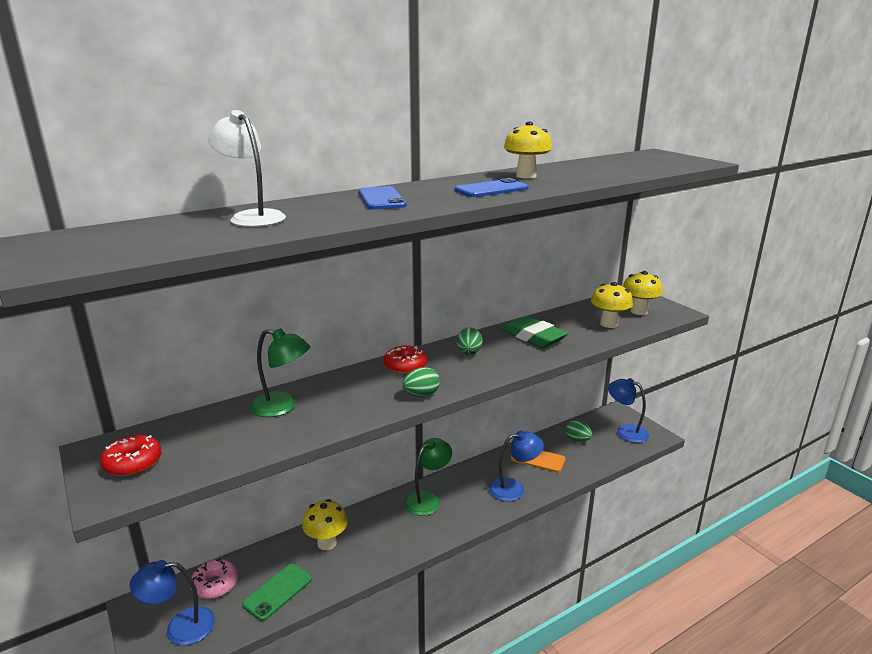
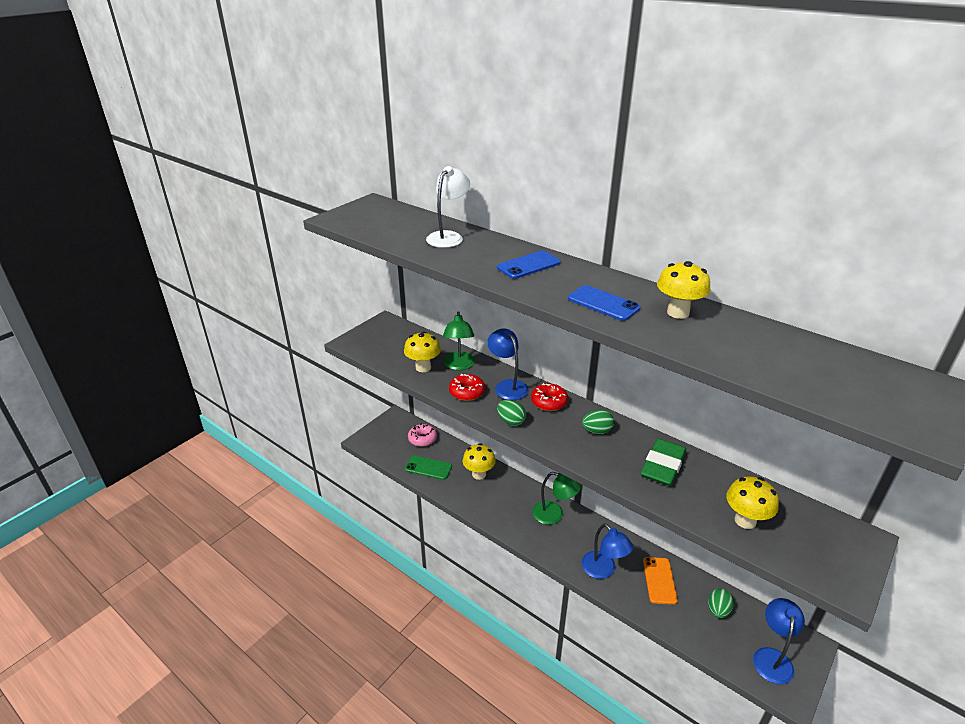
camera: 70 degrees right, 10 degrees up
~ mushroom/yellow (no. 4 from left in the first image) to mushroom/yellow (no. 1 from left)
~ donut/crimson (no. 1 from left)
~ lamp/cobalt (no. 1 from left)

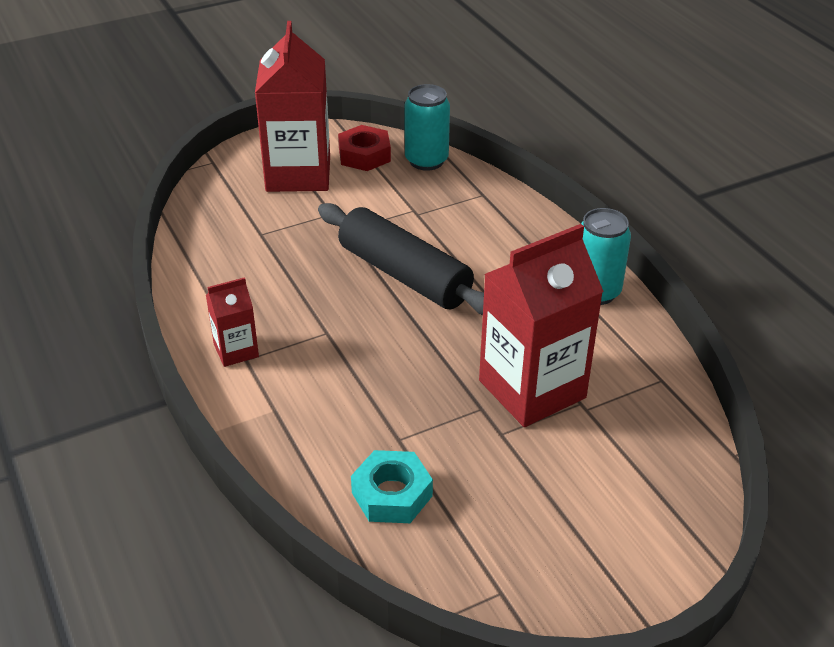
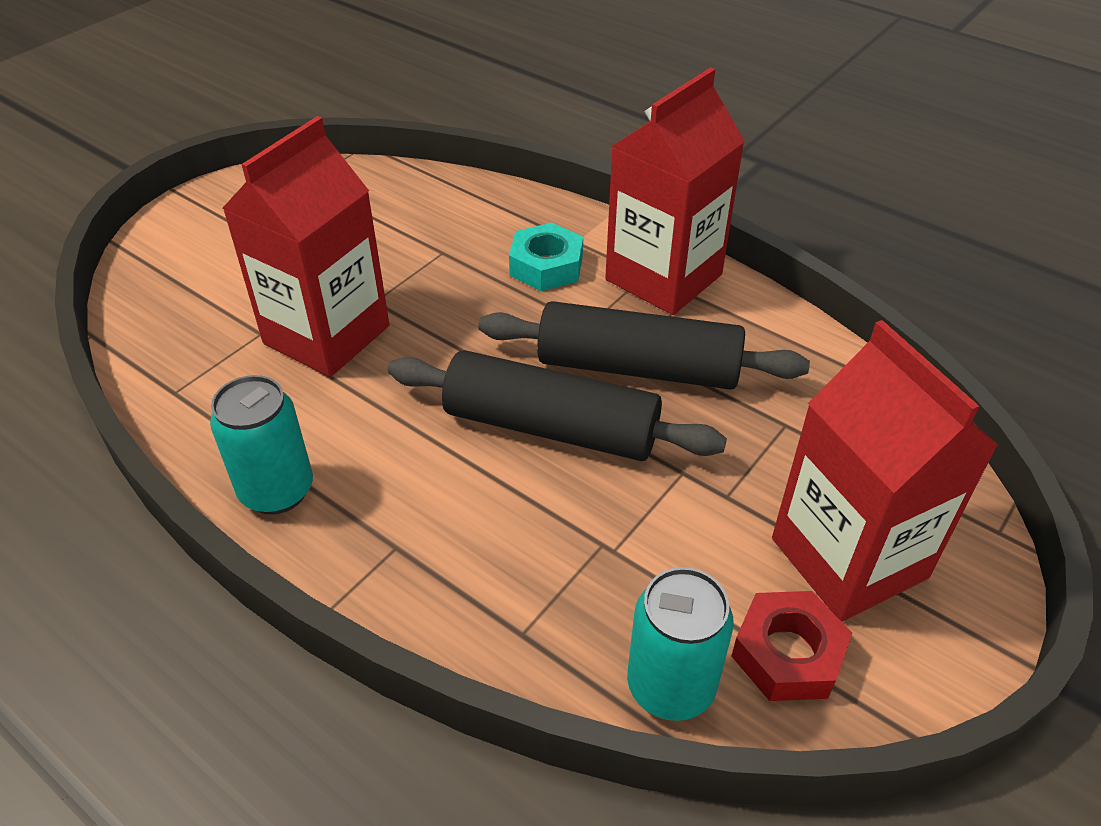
camera: 155 degrees right, 5 degrees up
+ rolling pin/ebony (no. 2 from left)
~ hex nut/aqua
~ milk carton/crimson (no. 1 from left in the first image) x2.06

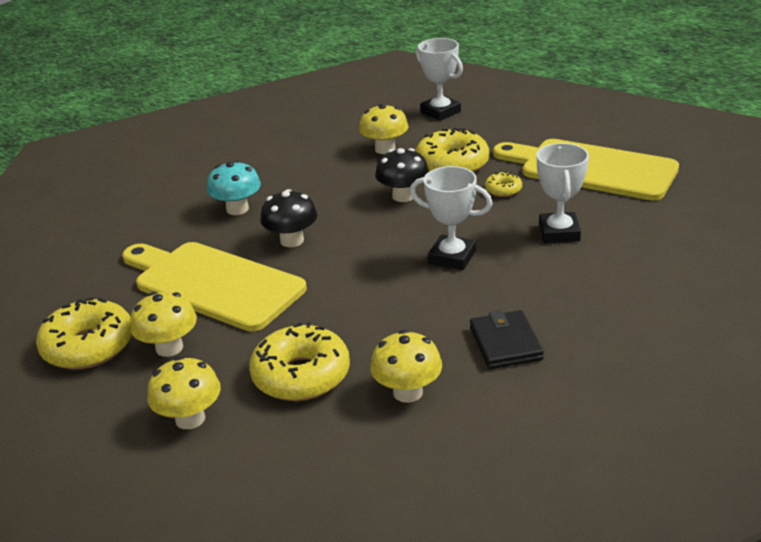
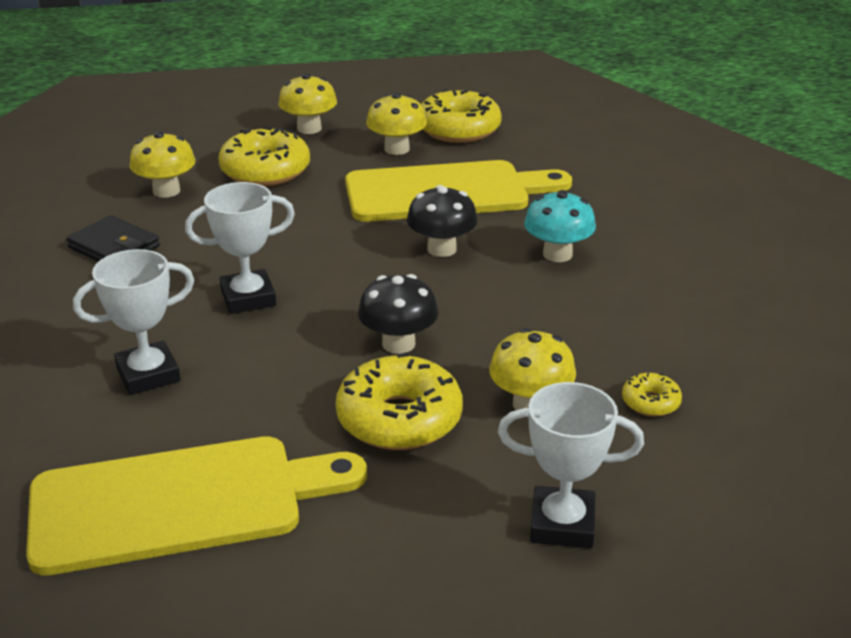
camera: 135 degrees right, 0 degrees up
~ prize cup/pure white (no. 3 from left in the first image) 75 degrees counterclockwise
~ donut/yellow (no. 4 from left)

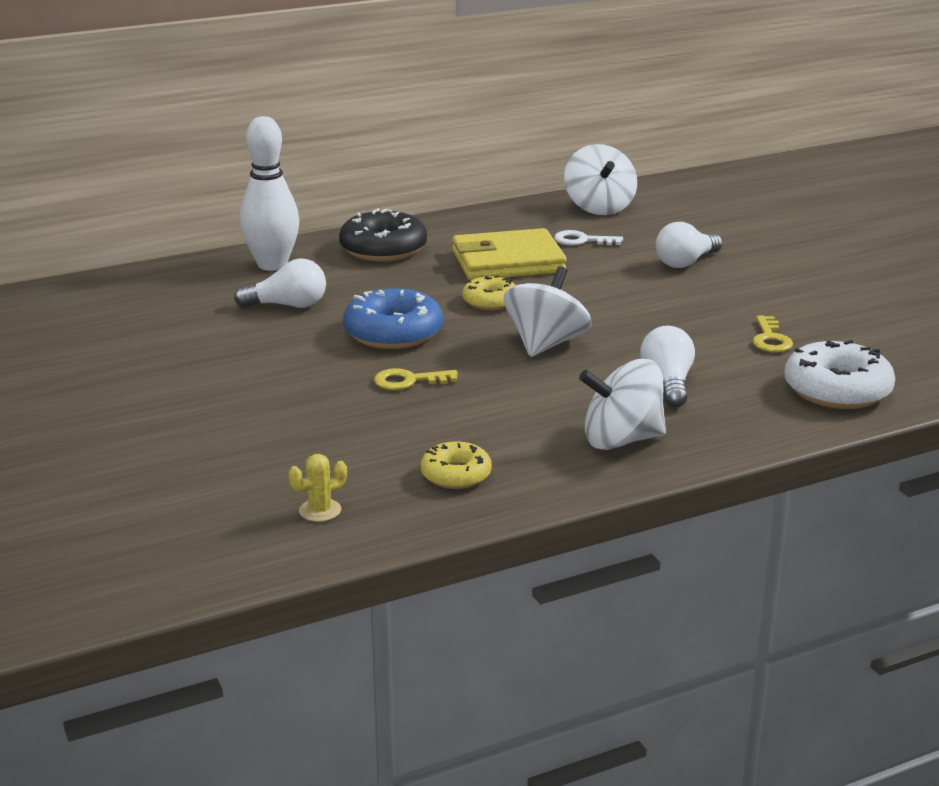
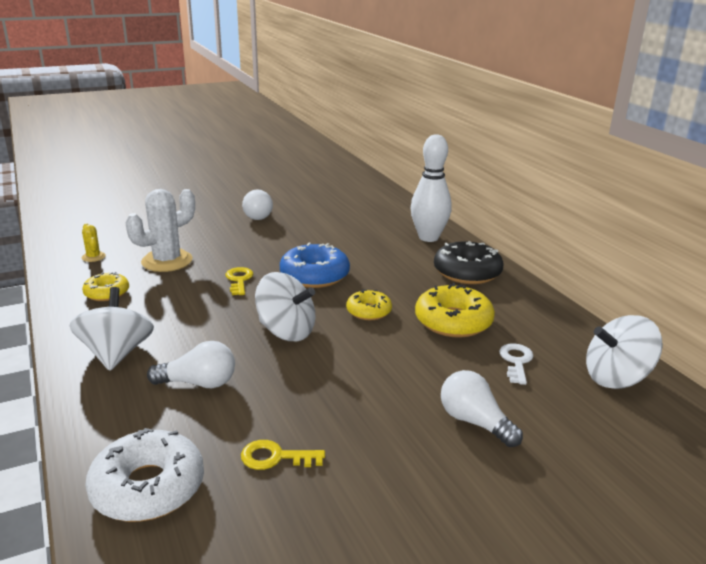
camera: 90 degrees right, 0 degrees up
+ saguaro cactus/pure white
~ bulb/pure white (no. 1 from left in the first image) to bulb/pure white (no. 2 from left)
~ card wallet/yellow to donut/yellow (no. 3 from left)

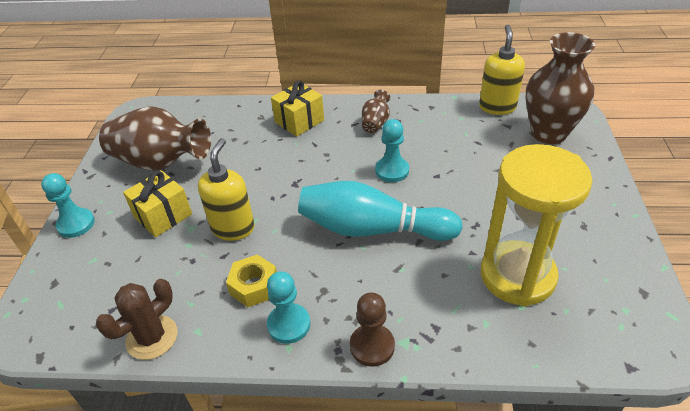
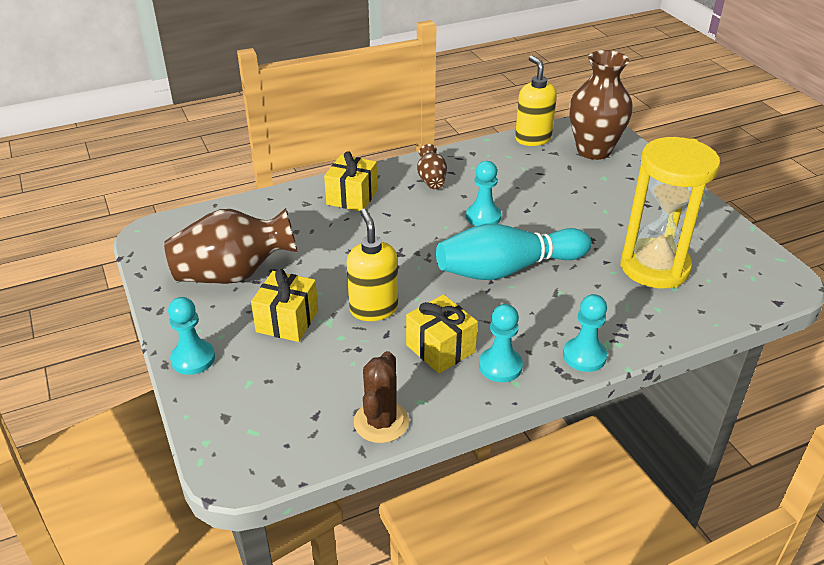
camera: 30 degrees left, 5 degrees down
~ hex nut/yellow to wrapped gift/yellow (no. 3 from left)
~ pawn/dark brown to pawn/aqua (no. 4 from left)

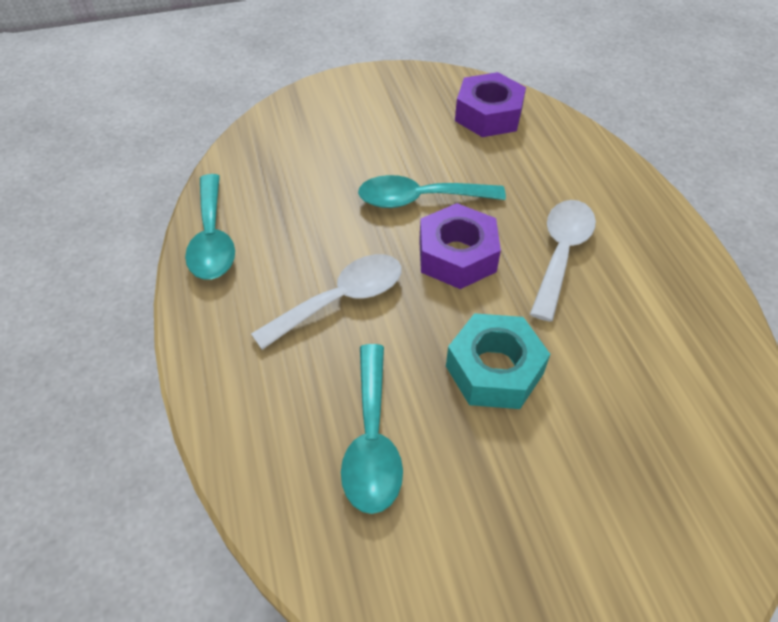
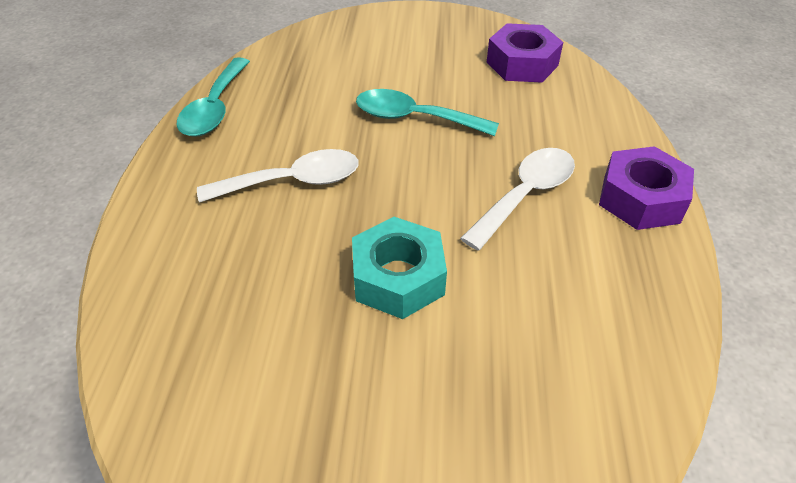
camera: 20 degrees right, 5 degrees down
~ hex nut/violet (no. 1 from left in the first image) to hex nut/violet (no. 2 from left)
- tablespoon/aqua (no. 2 from left)

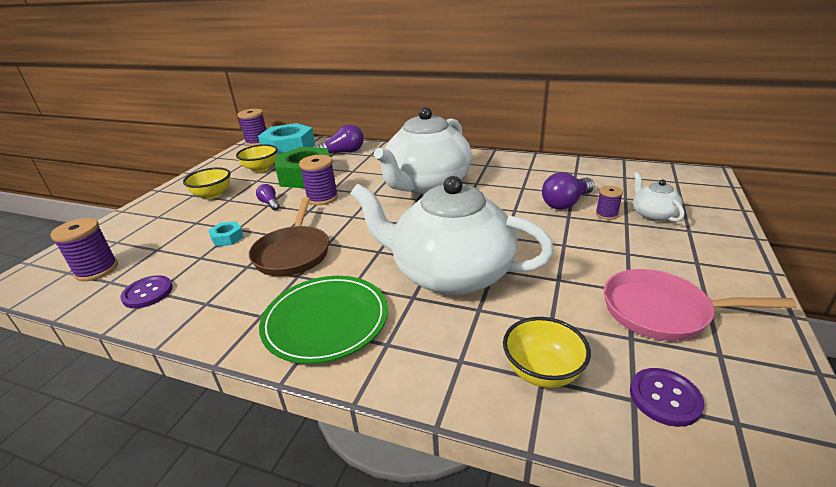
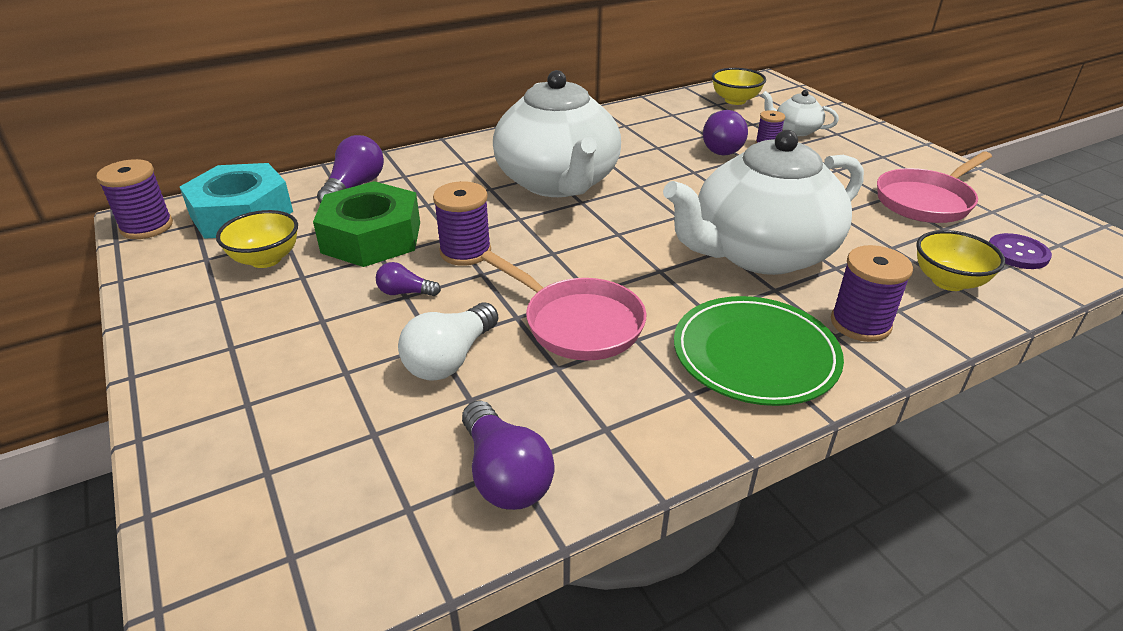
camera: 50 degrees left, 5 degrees up
~ hex nut/aqua (no. 1 from left) to bulb/pure white
~ sewing button/violet (no. 1 from left) to bulb/violet (no. 3 from left)
~ skillet/dark brown to skillet/rosy (no. 1 from left)
~ serving bowl/yellow (no. 1 from left in the first image) to serving bowl/yellow (no. 2 from left)
~ spool/violet (no. 1 from left in the first image) to spool/violet (no. 4 from left)

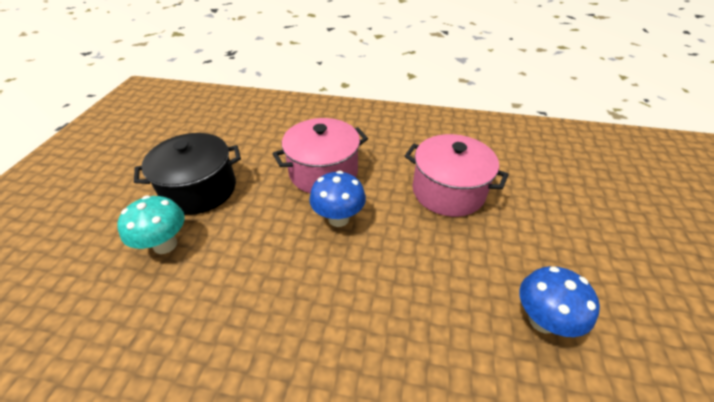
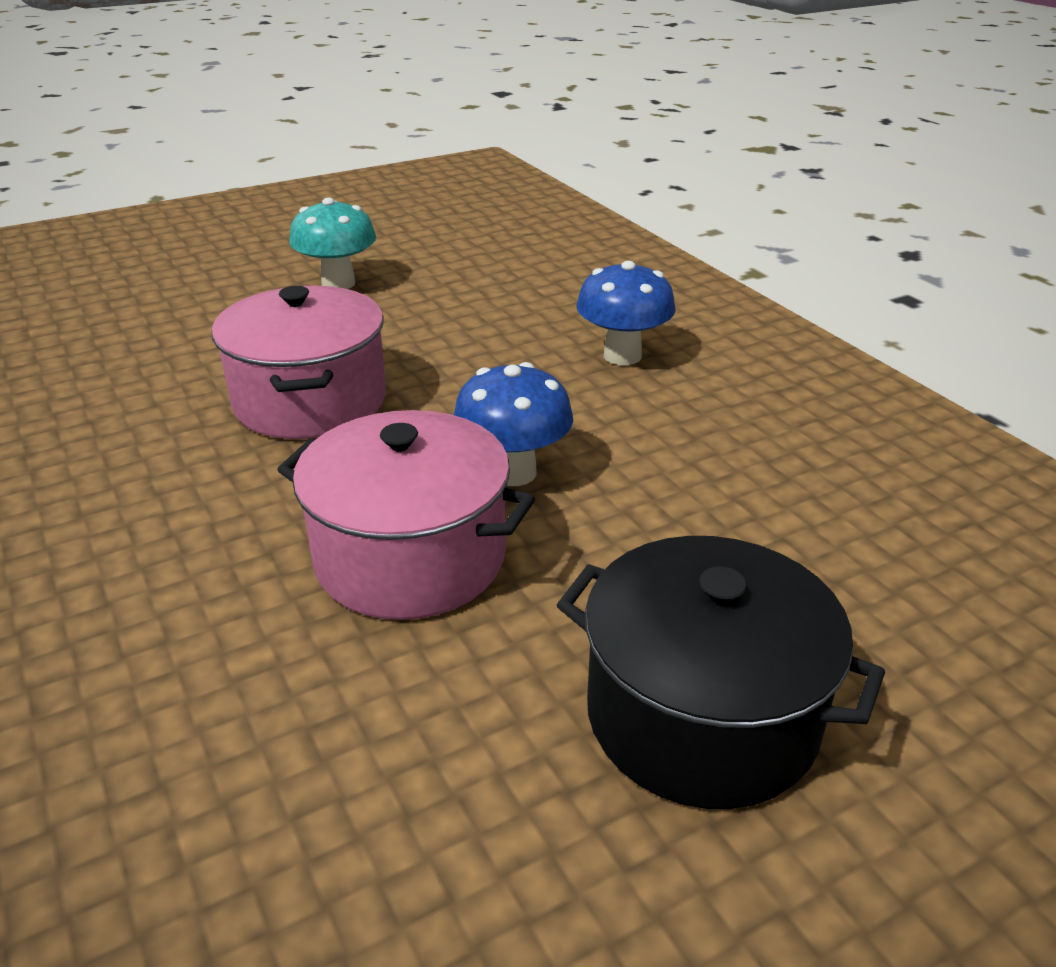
camera: 130 degrees left, 10 degrees down
~ mushroom/aqua
~ mushroom/cobalt (no. 2 from left)

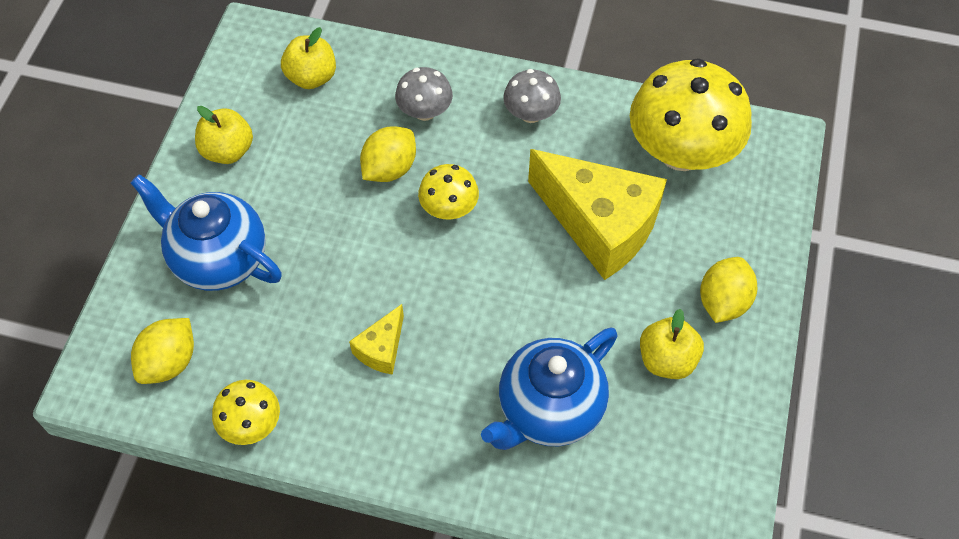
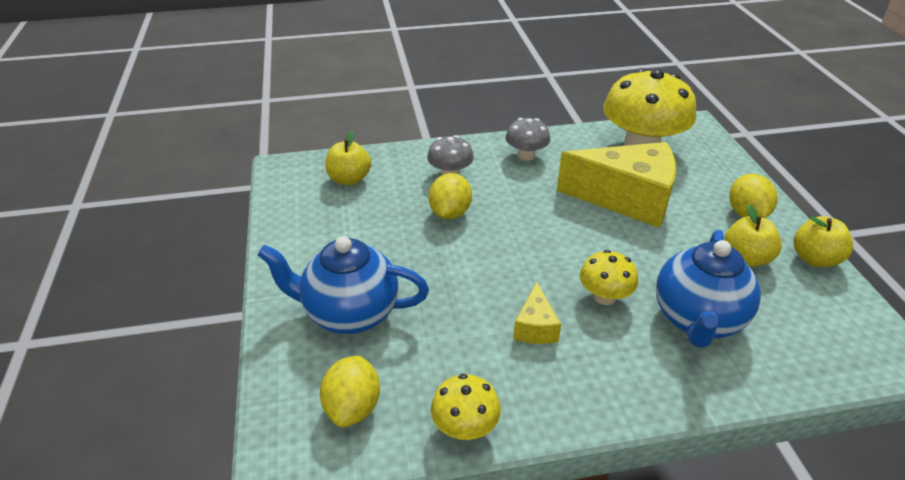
camera: 25 degrees left, 20 degrees down
~ mushroom/yellow (no. 2 from left)
~ toy apple/yellow (no. 1 from left in the first image) to toy apple/yellow (no. 3 from left)

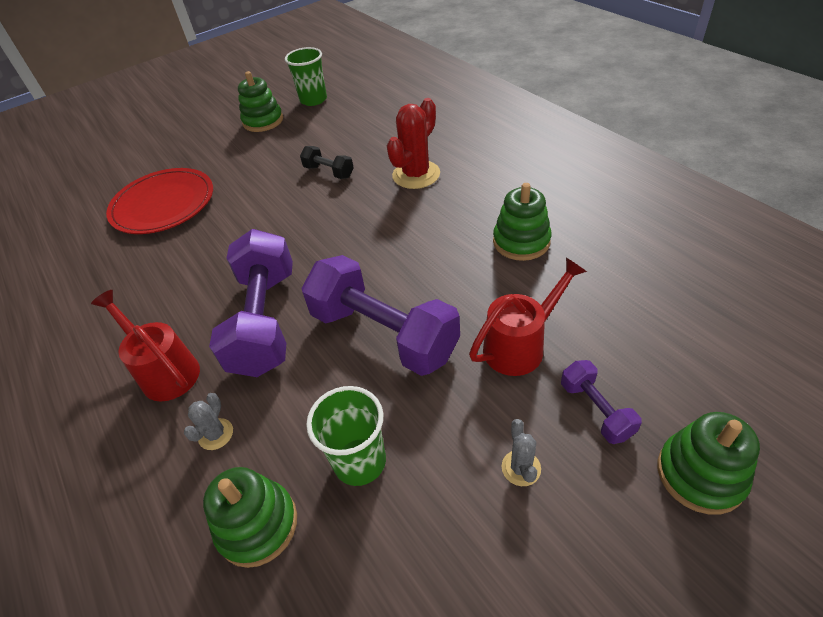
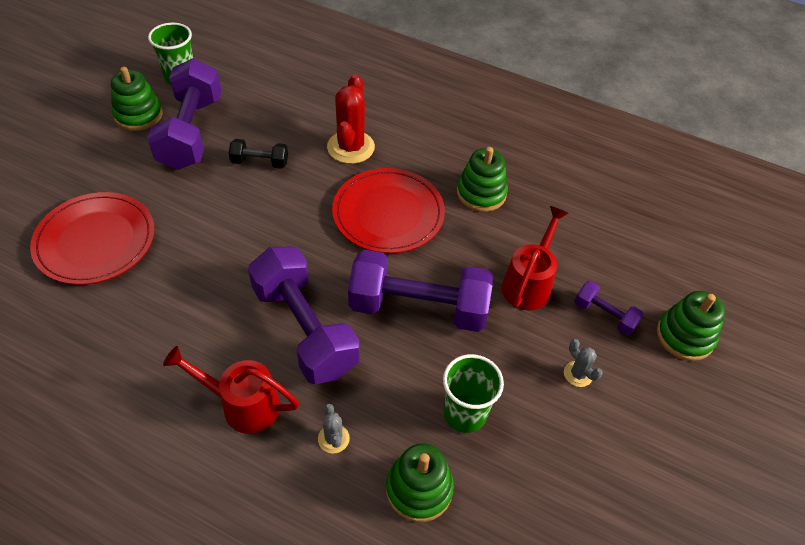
camera: 35 degrees left, 5 degrees up
+ dumbbell/violet (no. 1 from left)
+ plate/crimson (no. 2 from left)

